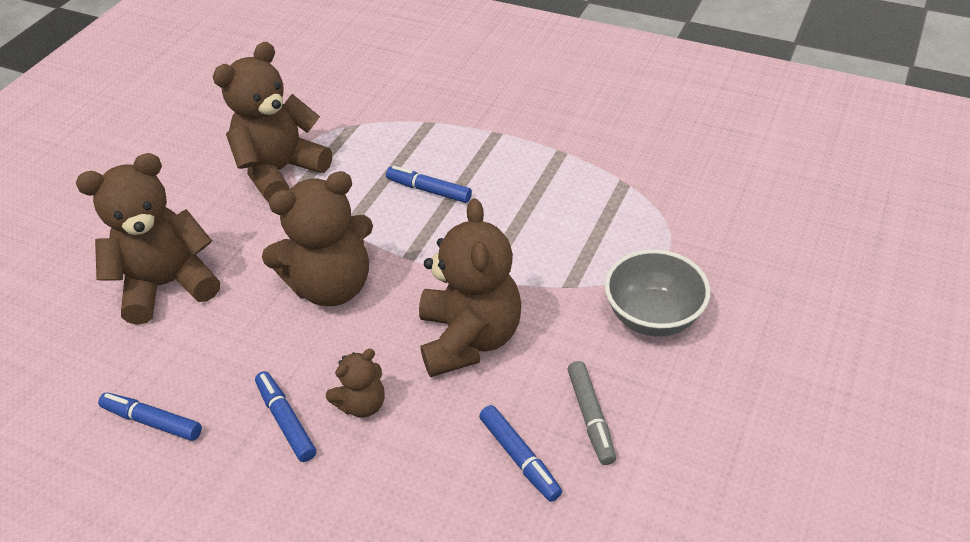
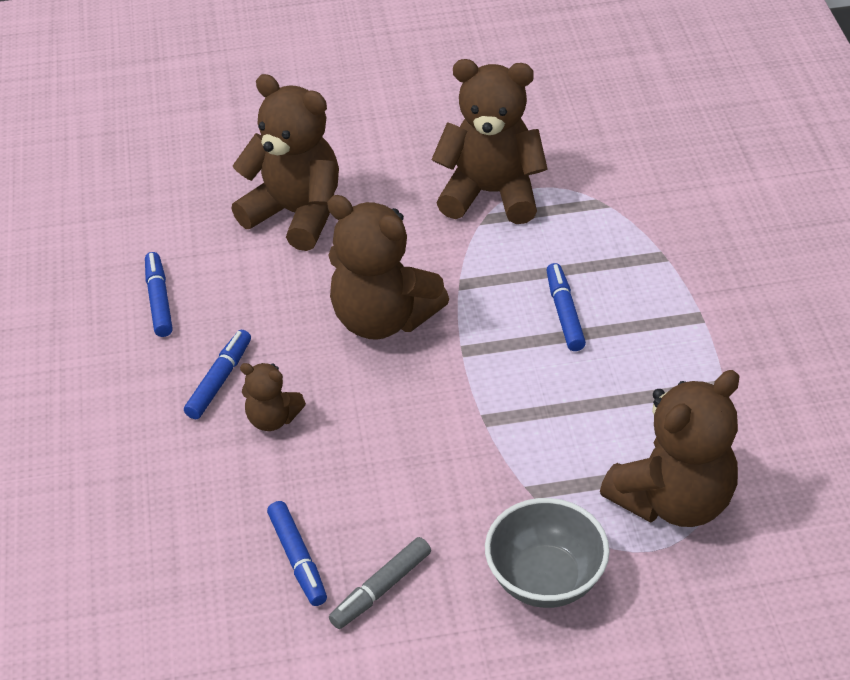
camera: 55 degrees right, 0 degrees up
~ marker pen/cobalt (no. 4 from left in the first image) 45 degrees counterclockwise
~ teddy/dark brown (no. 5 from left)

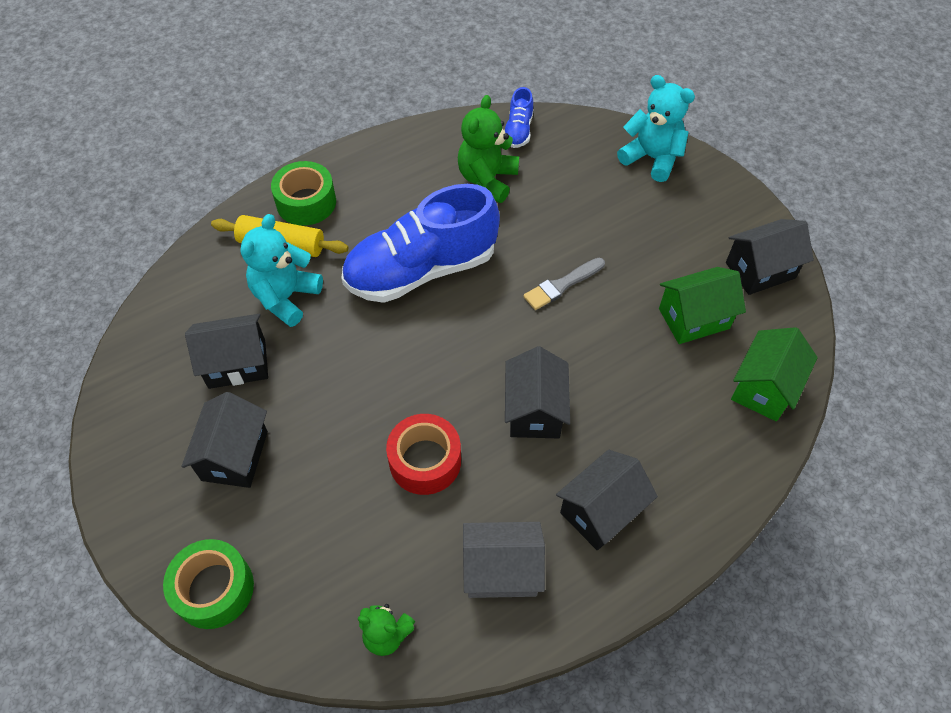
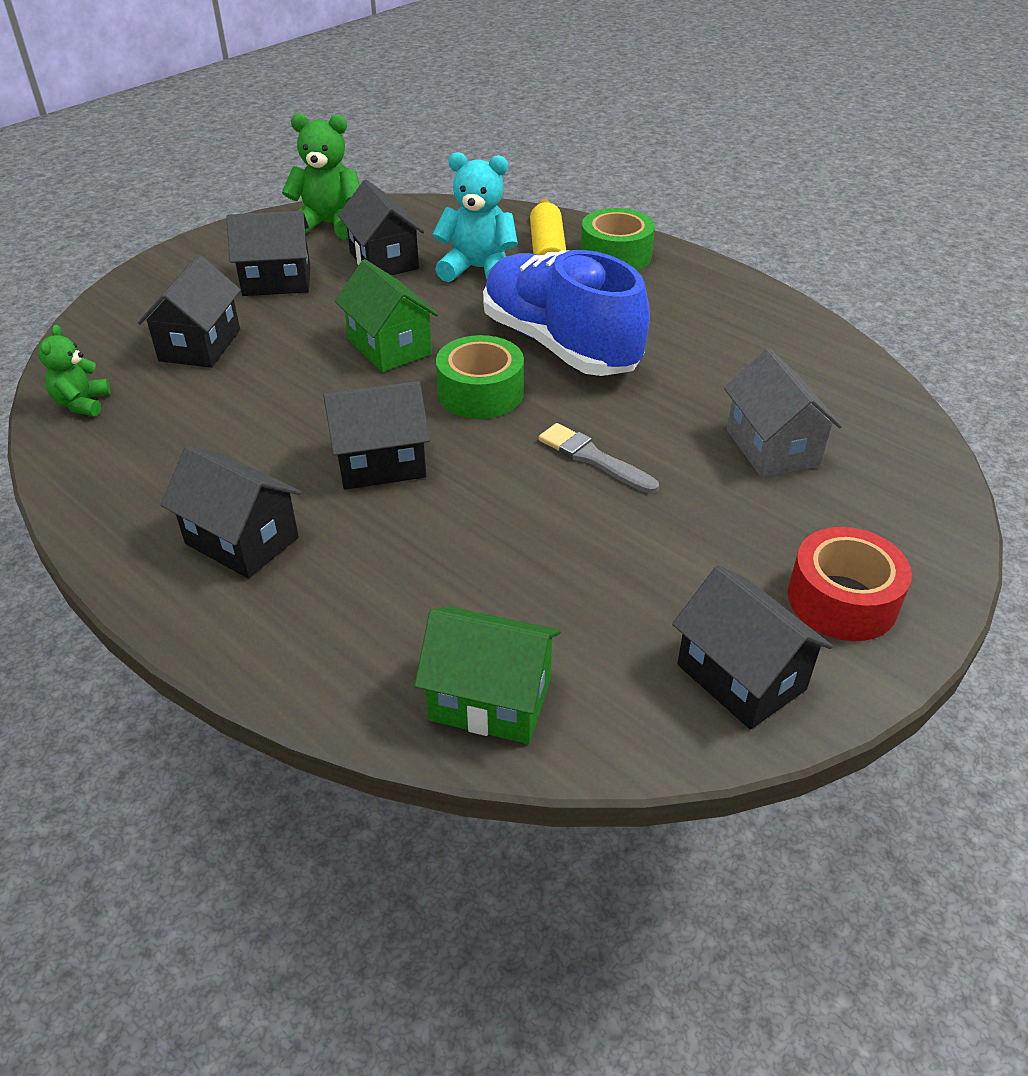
camera: 75 degrees right, 15 degrees down
+ cottage/ebony (no. 1 from left)
~ teddy/emerald (no. 2 from left)
~ cottage/emerald (no. 1 from left)
~ tape/emerald (no. 1 from left)
~ cottage/ash-grey
~ tape/crimson
- shoe/cobalt (no. 2 from left)
- teddy/aqua (no. 2 from left)

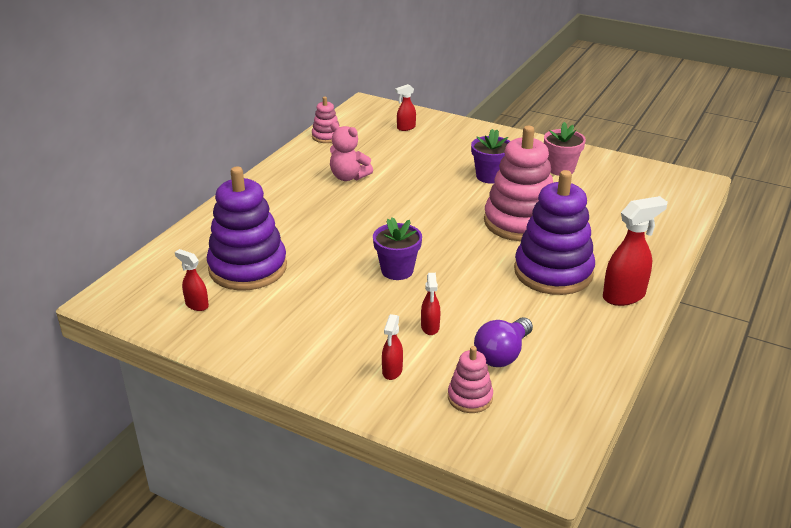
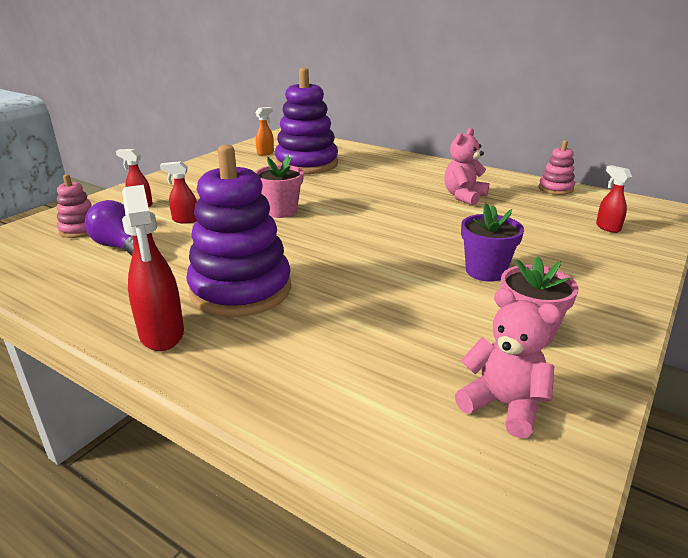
camera: 95 degrees right, 5 degrees down
~ potted plant/violet (no. 1 from left) to potted plant/rosy (no. 1 from left)
~ sprayer/crimson (no. 1 from left) to sprayer/orange-coloured
+ teddy/rosy (no. 2 from left)
- ring stacker/rosy (no. 3 from left)

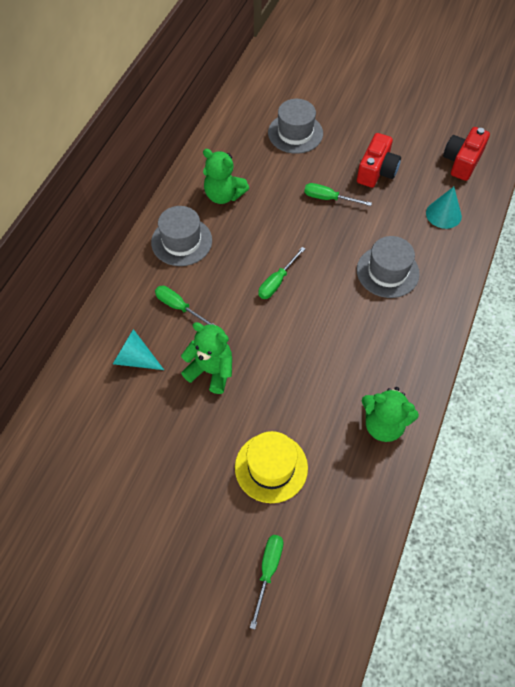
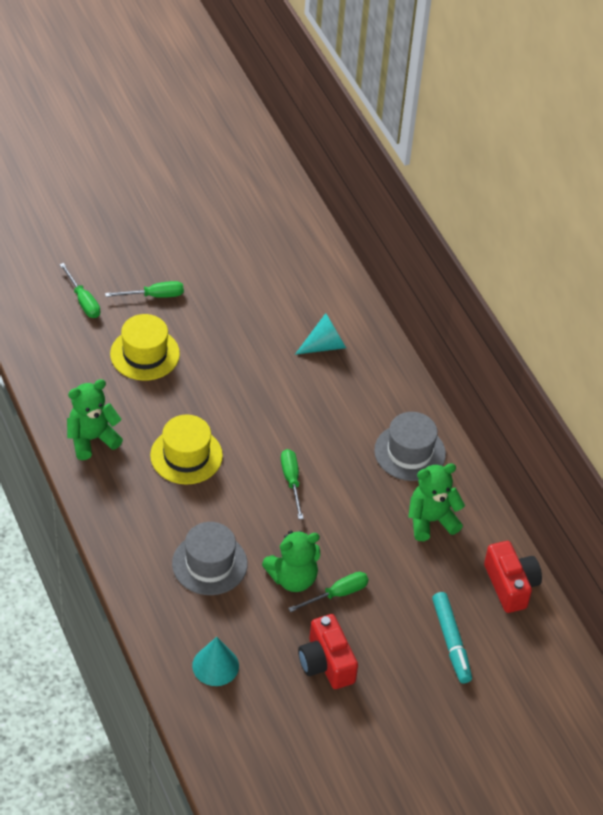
camera: 130 degrees right, 10 degrees down
~ flat screwdriver/emerald (no. 1 from left in the first image) to flat screwdriver/emerald (no. 2 from left)
+ hat/yellow (no. 2 from left)
~ teddy/emerald (no. 1 from left in the first image) to teddy/emerald (no. 2 from left)
~ hat/ash-grey (no. 2 from left) to marker pen/aqua
~ compact camera/crimson (no. 2 from left)

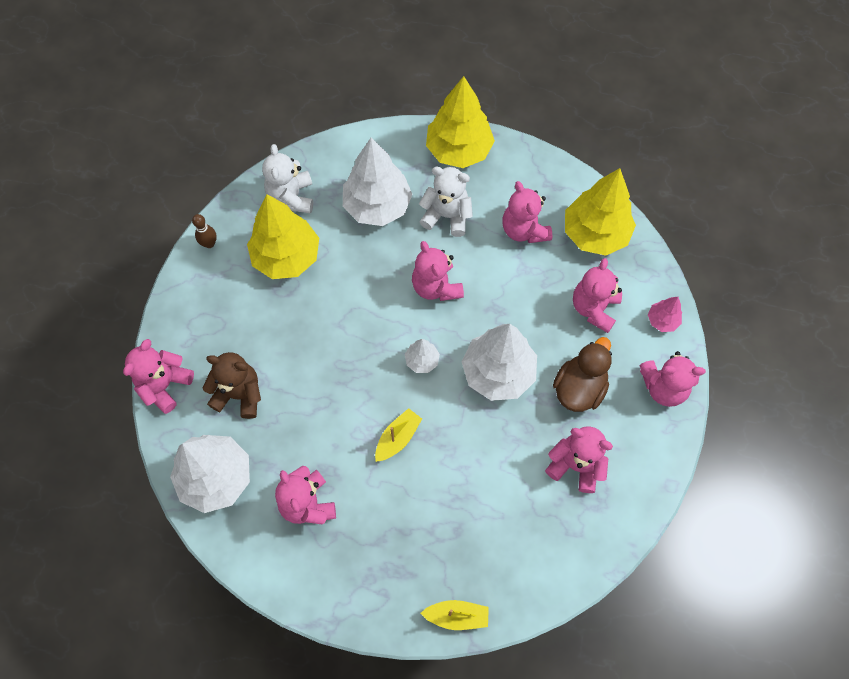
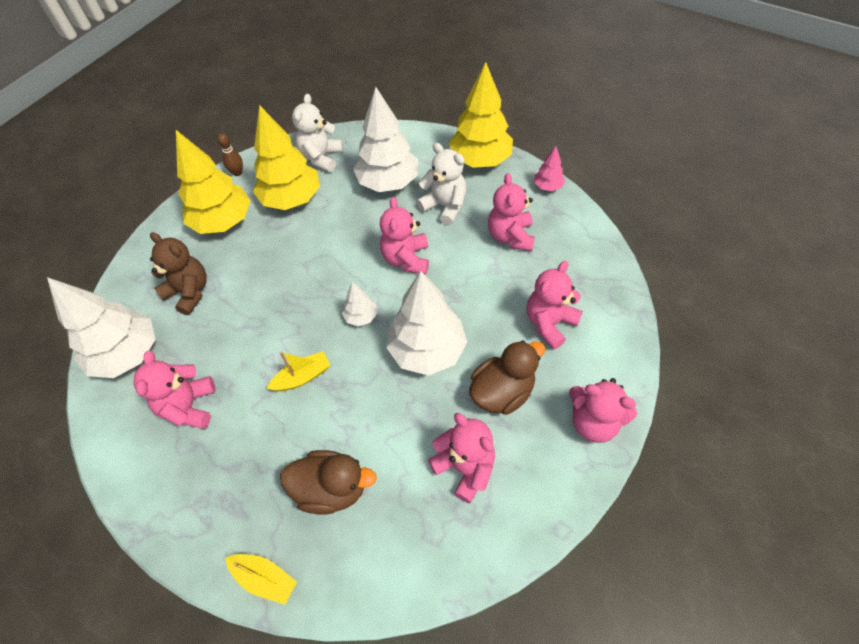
camera: 25 degrees right, 10 degrees down
~ tree/yellow (no. 3 from left in the first image) to tree/yellow (no. 1 from left)
+ toy duck/dark brown (no. 1 from left)
~ tree/rosy
- teddy/rosy (no. 1 from left)

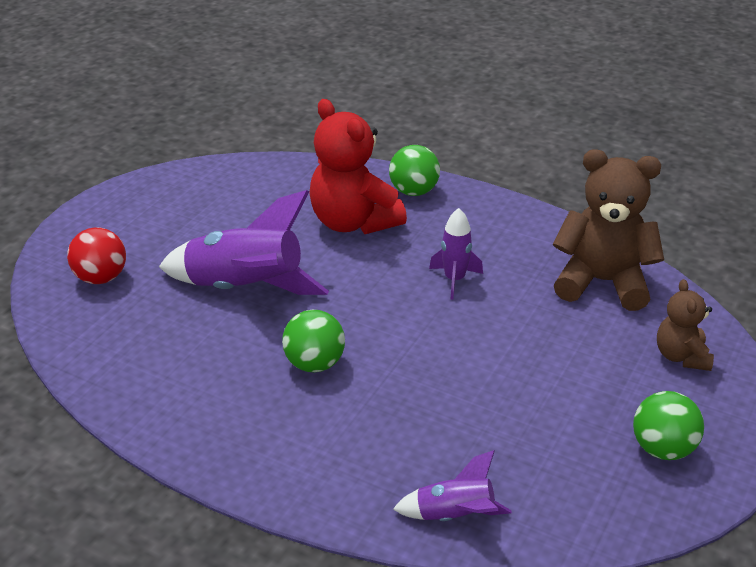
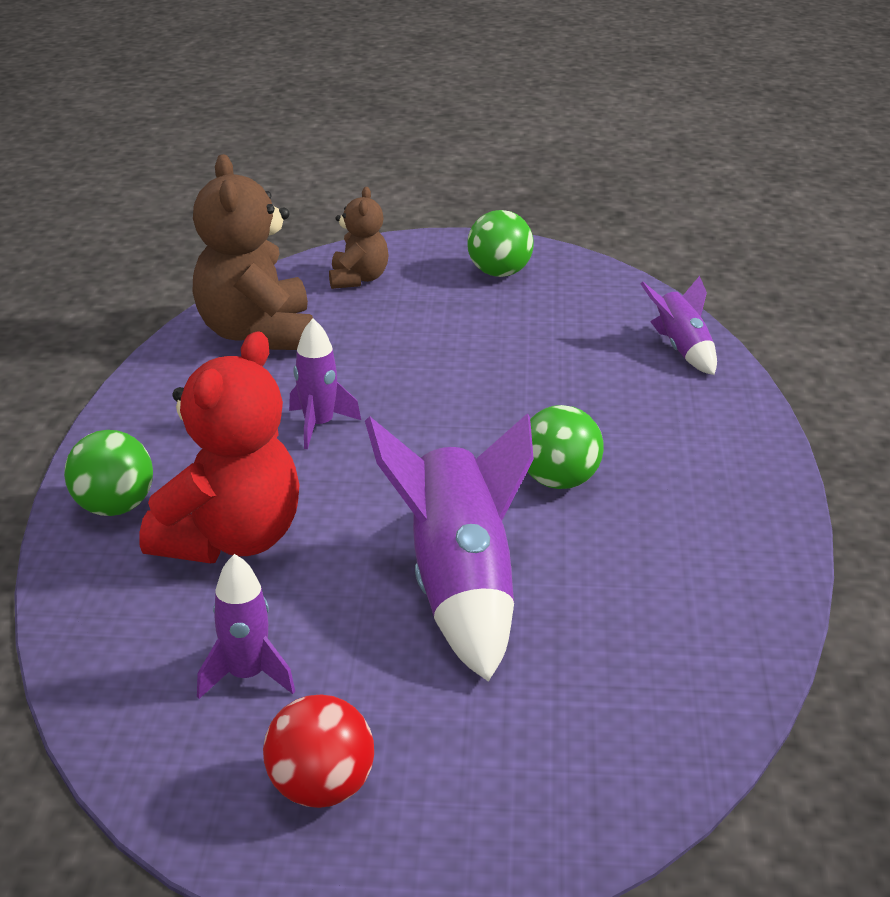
camera: 115 degrees left, 5 degrees down
+ toy rocket/violet (no. 1 from left)
~ ball/crimson
~ teddy/dark brown (no. 2 from left) 60 degrees counterclockwise

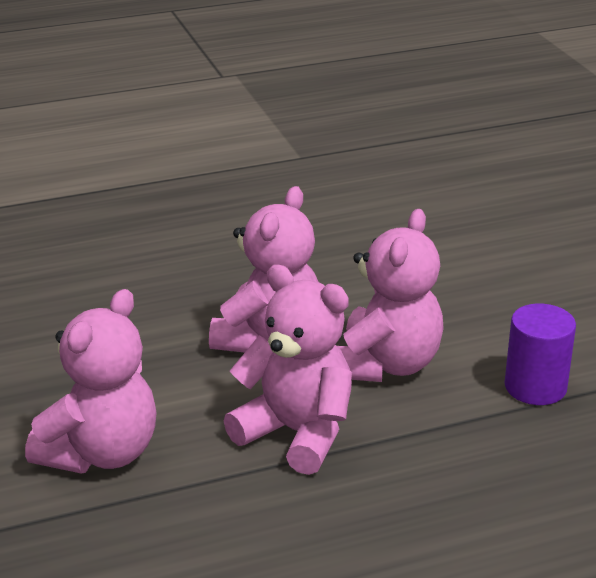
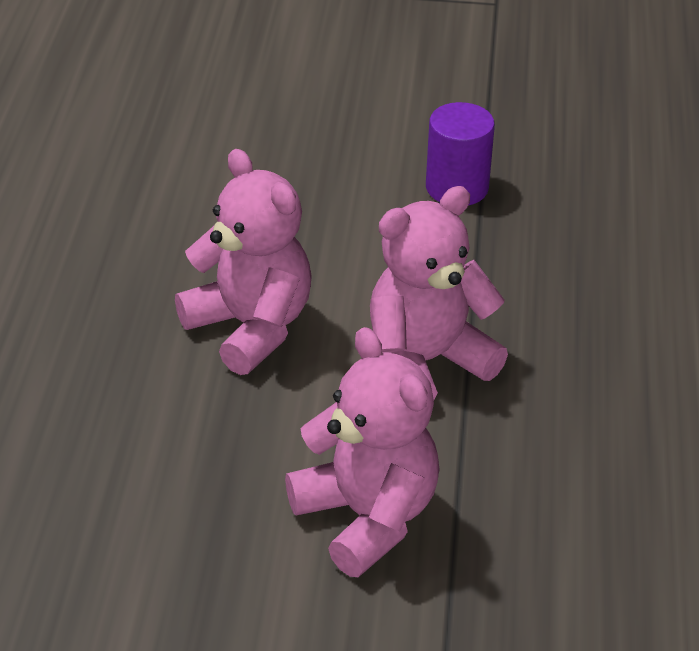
camera: 65 degrees left, 10 degrees up
- teddy/rosy (no. 4 from left)

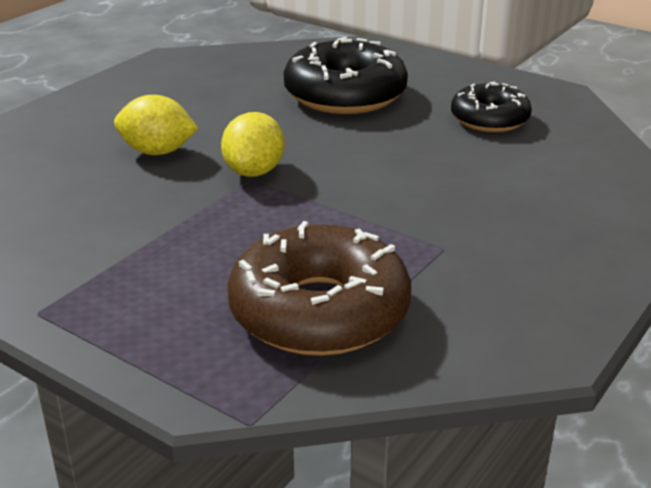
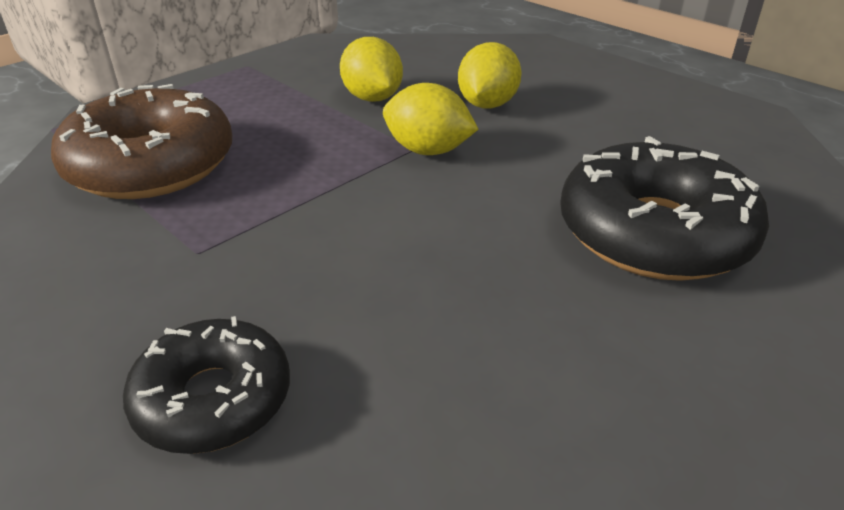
camera: 100 degrees right, 5 degrees up
~ donut/ebony (no. 2 from left in the first image) to donut/ebony (no. 1 from left)
+ lemon/yellow (no. 1 from left)

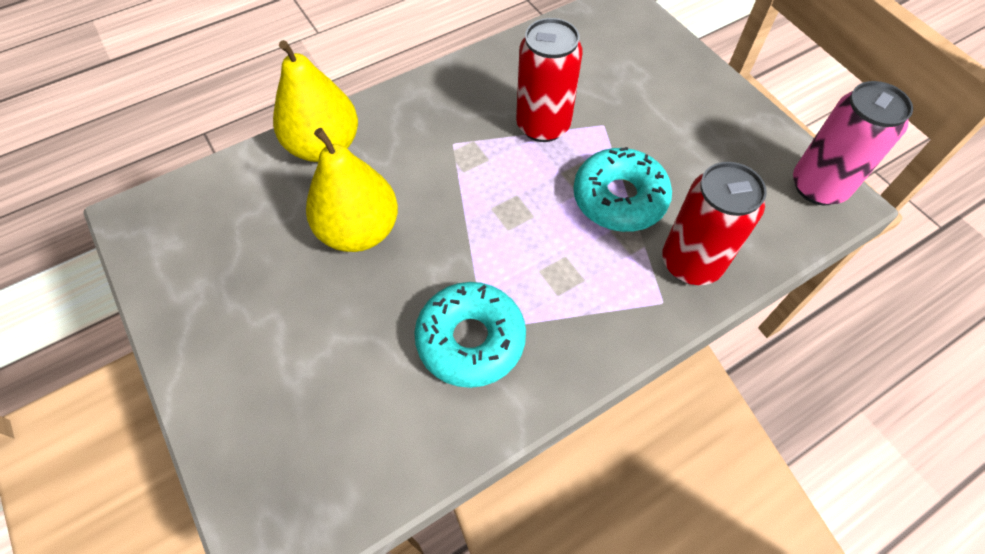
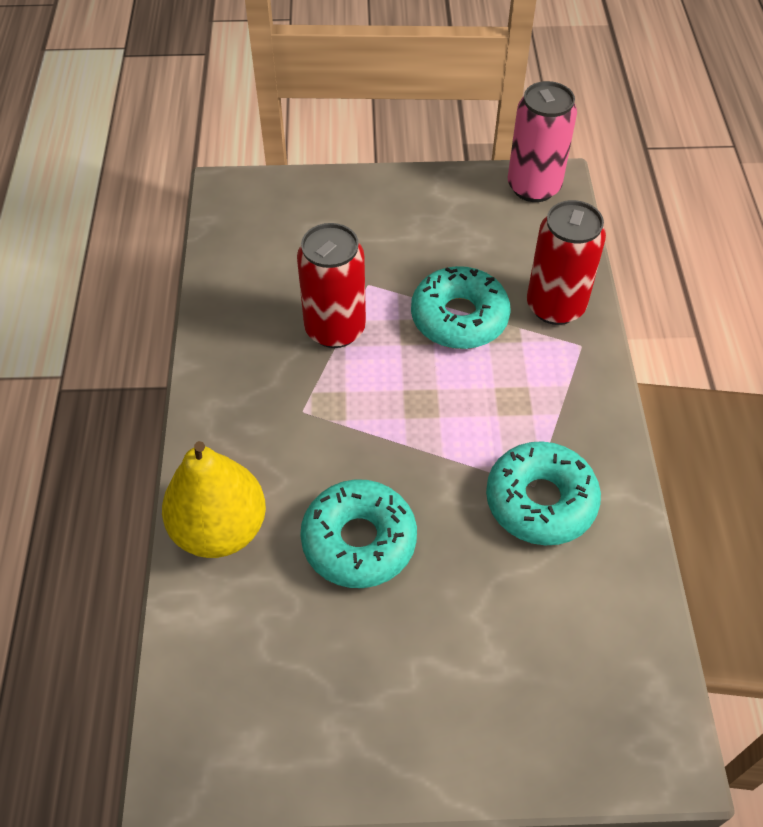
camera: 60 degrees left, 5 degrees down
~ pear fruit/yellow (no. 2 from left) to donut/aqua (no. 1 from left)

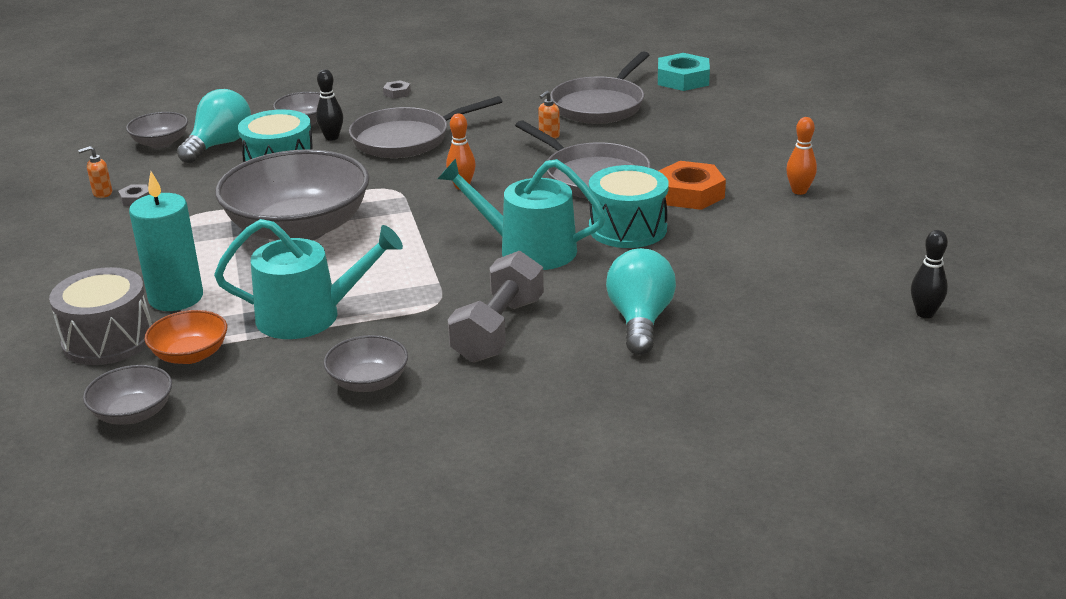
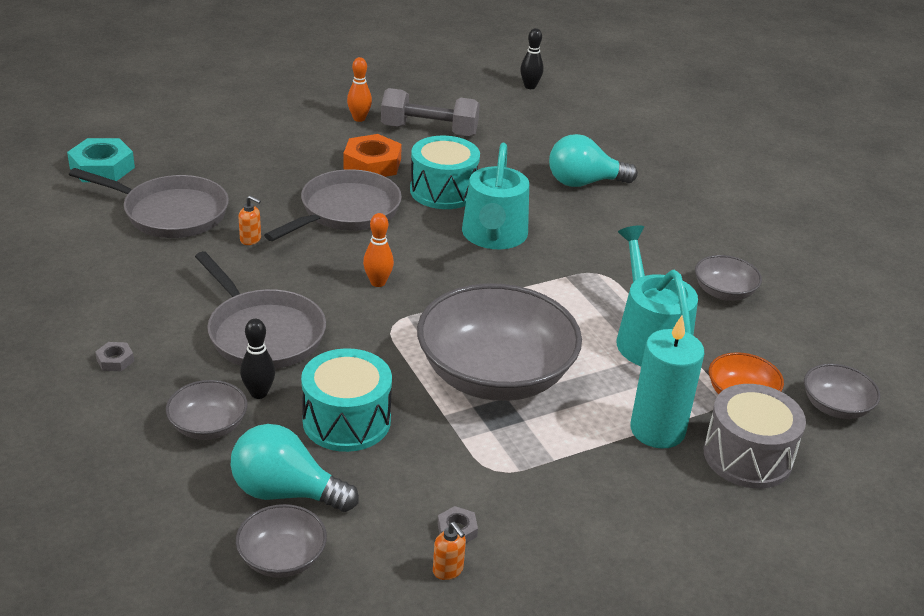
camera: 105 degrees left, 5 degrees up
~ dumbbell/ash-grey

